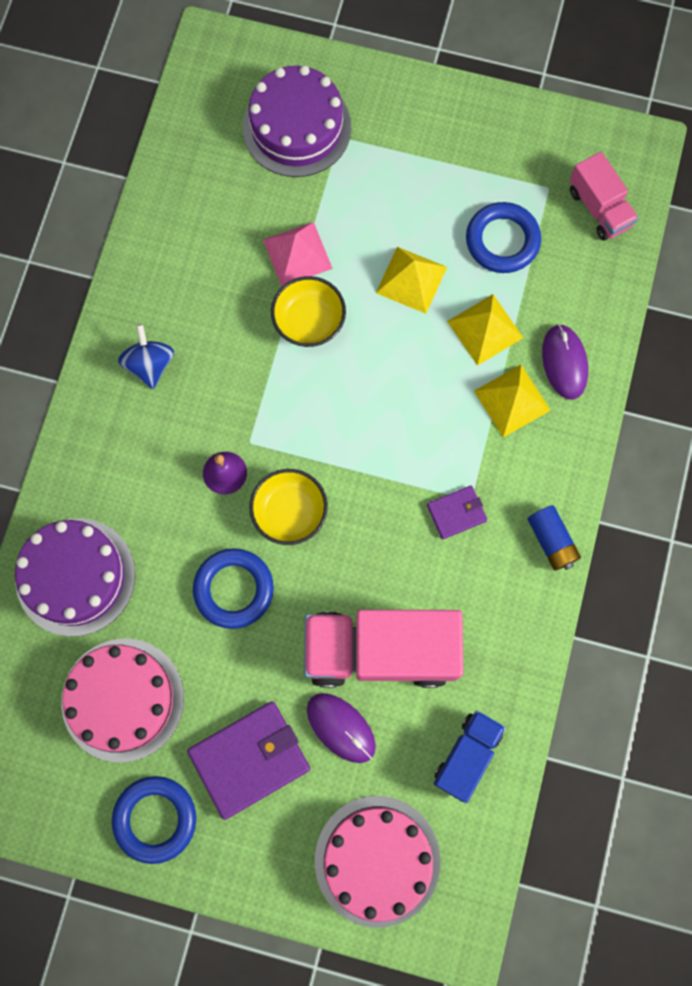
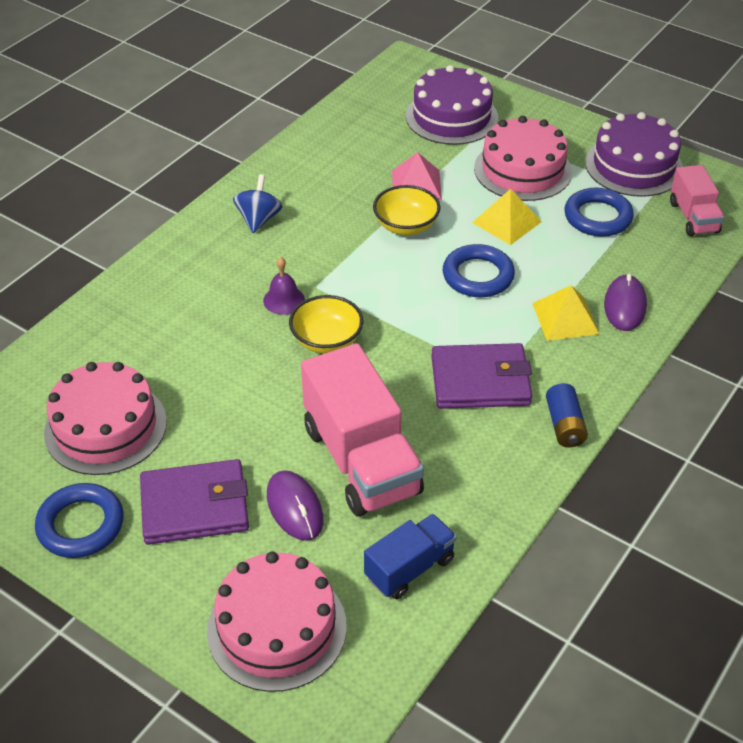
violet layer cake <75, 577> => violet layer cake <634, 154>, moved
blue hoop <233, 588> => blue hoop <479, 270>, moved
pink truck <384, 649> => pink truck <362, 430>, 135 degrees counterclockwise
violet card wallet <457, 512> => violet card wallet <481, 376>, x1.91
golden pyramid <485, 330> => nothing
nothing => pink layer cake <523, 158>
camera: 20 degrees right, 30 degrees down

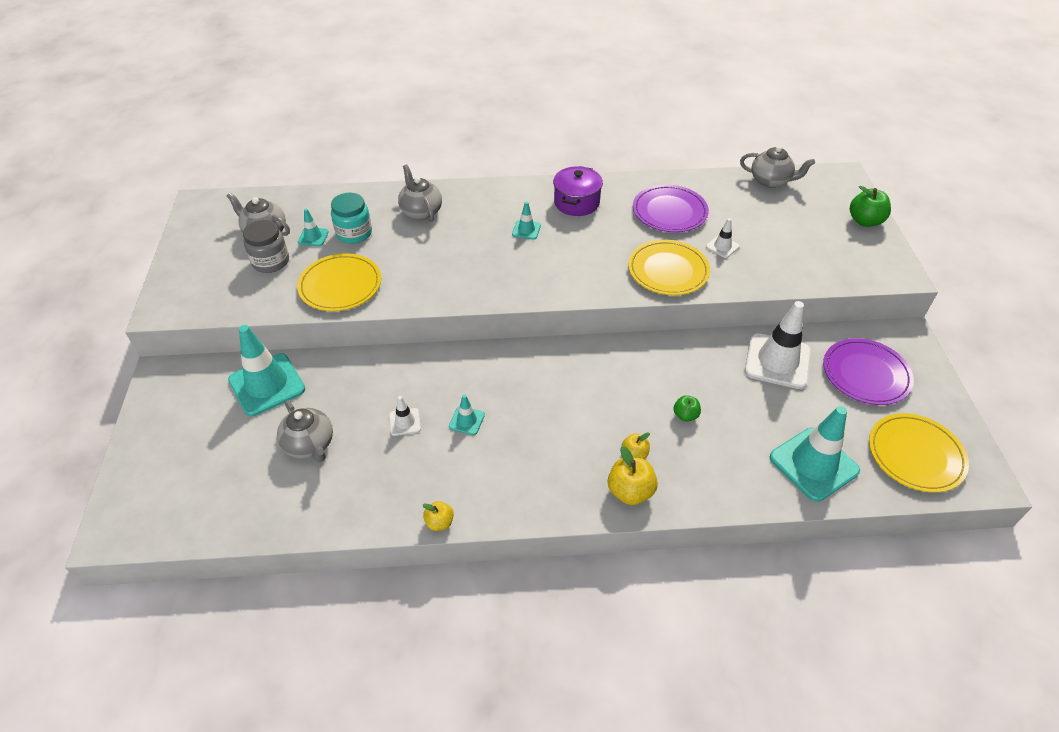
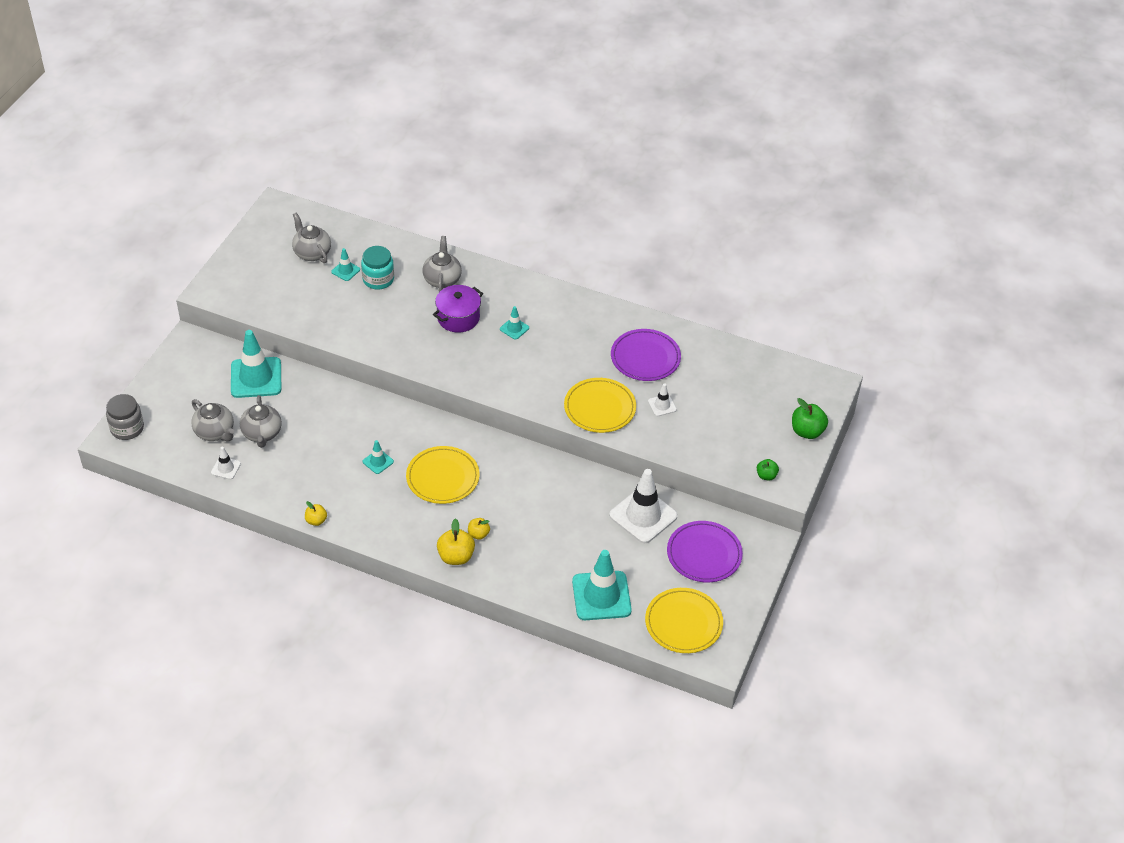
gray jam jar <266, 246> => gray jam jar <125, 417>, moved
golden flat dish <339, 282> => golden flat dish <442, 475>, moved
pure white road cone <405, 416> => pure white road cone <226, 463>, moved
violet stockpot <578, 191> => violet stockpot <458, 309>, moved
leaf-green toy apple <687, 408> => leaf-green toy apple <768, 469>, moved
gray china teapot <777, 167> => gray china teapot <212, 420>, moved
camera: 25 degrees right, 0 degrees up

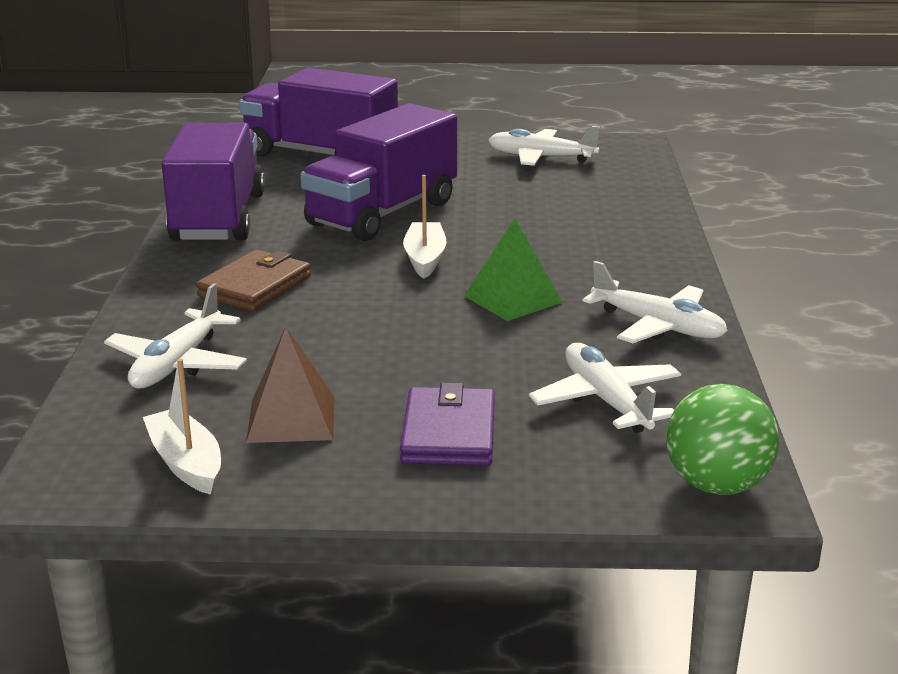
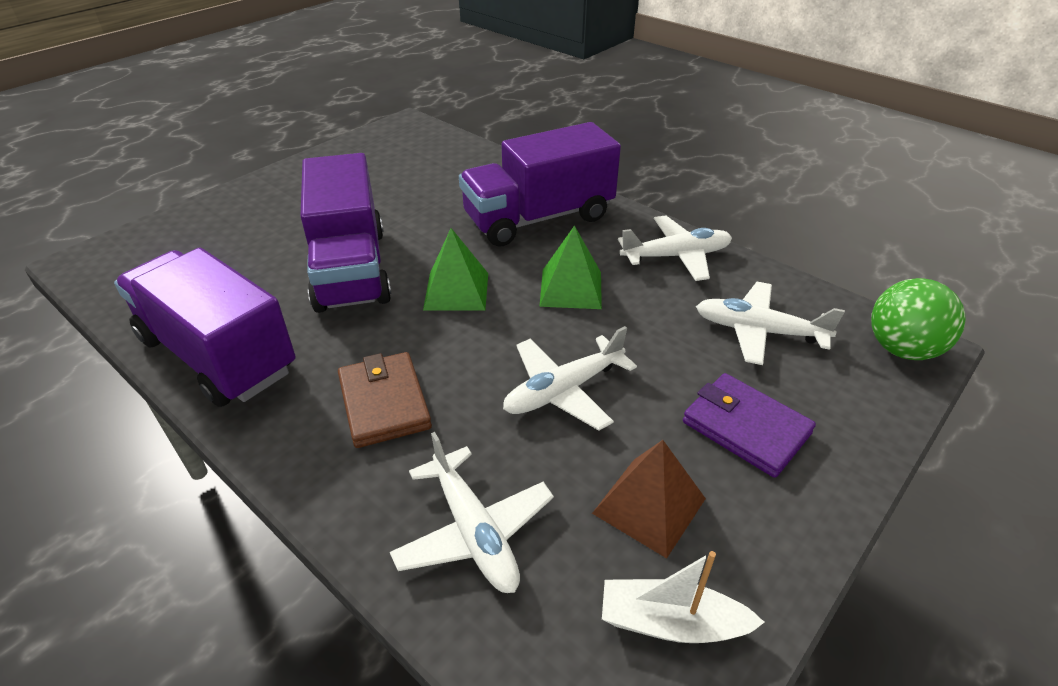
violet truck <318, 112> => violet truck <540, 184>, moved
pure white boat <425, 227> => leaf-green pyramid <455, 269>
pure white plane <544, 146> => pure white plane <570, 378>, moved
camera: 50 degrees left, 15 degrees up

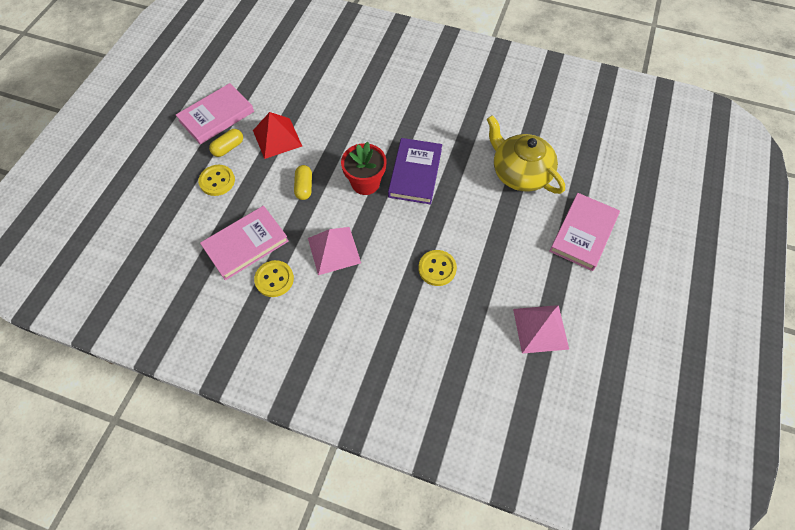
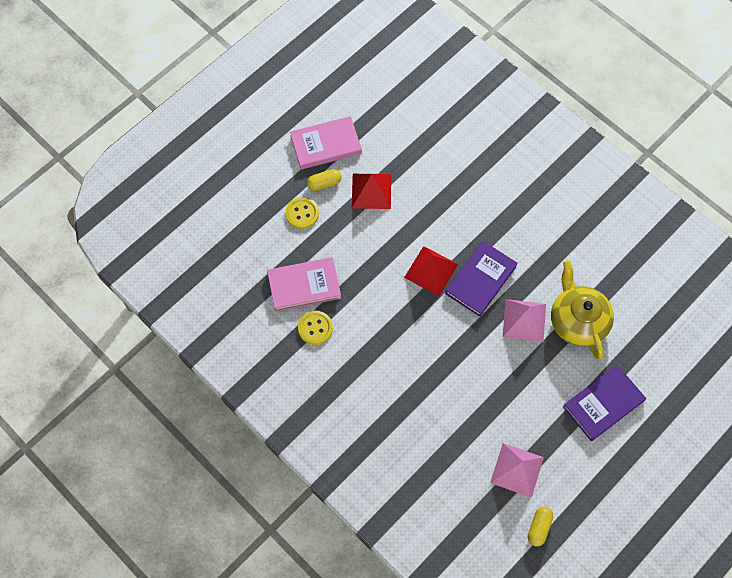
golden pill shape <303, 182> => golden pill shape <540, 526>, moved
pink pyramid <334, 251> => pink pyramid <524, 320>, moved
red potted plant <363, 168> => red pyramid <431, 271>
golden button <437, 268> => nothing
pink book <584, 232> => violet book <604, 403>
camera: 25 degrees right, 5 degrees up

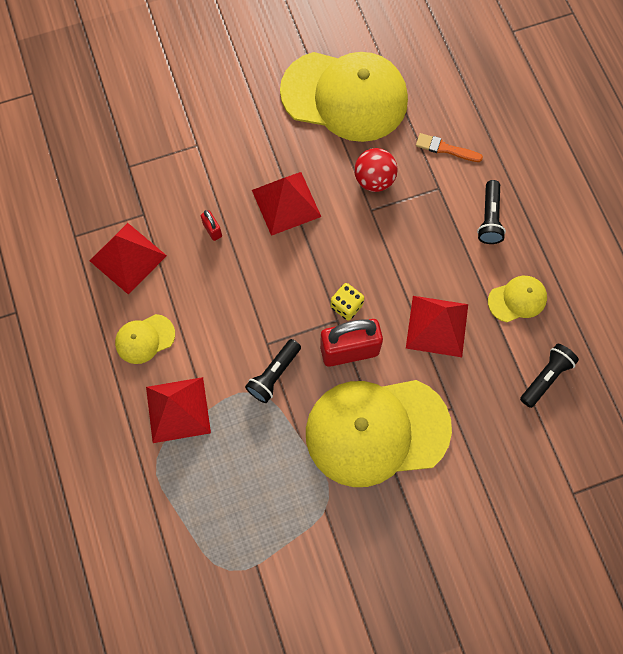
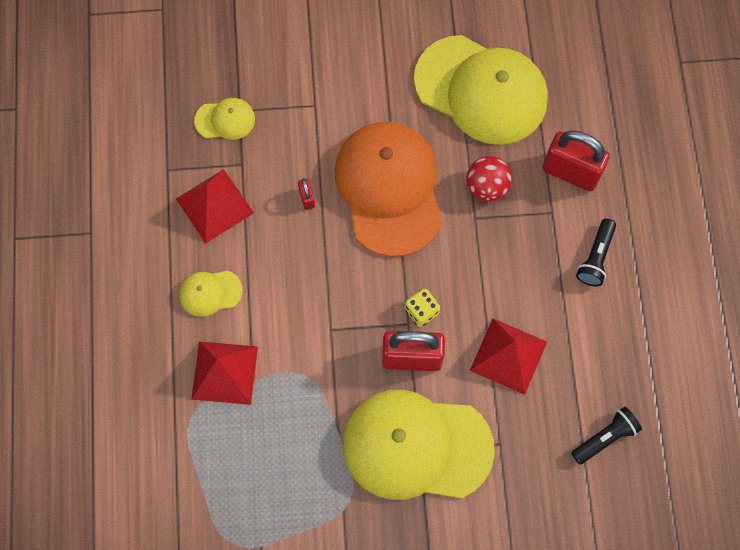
black flashlight <273, 371> => nothing
red pyramid <286, 204> => bright orange cap <388, 189>
bright orange paint brush <449, 147> => red lock <576, 161>
golden cap <517, 299> => golden cap <224, 119>, moved
camera: 15 degrees right, 0 degrees up

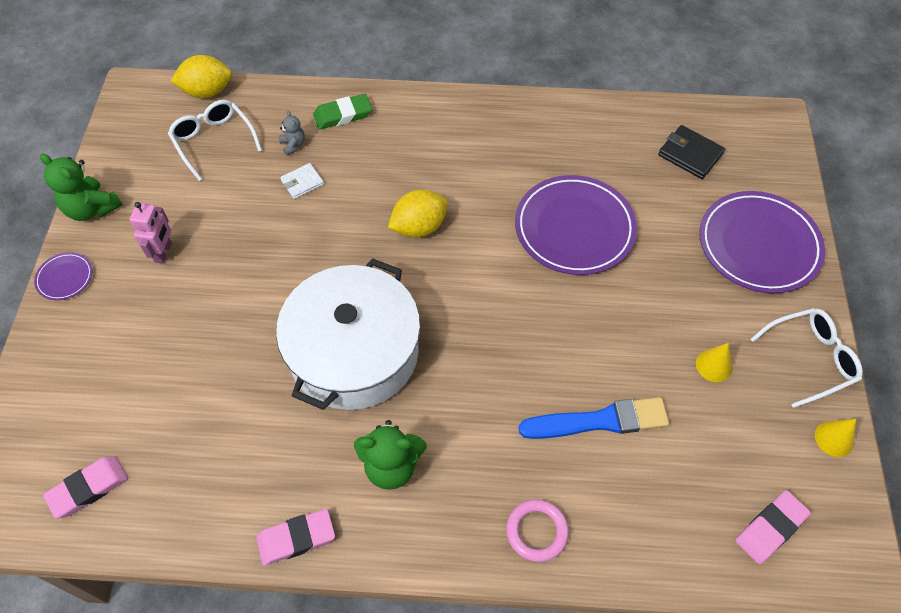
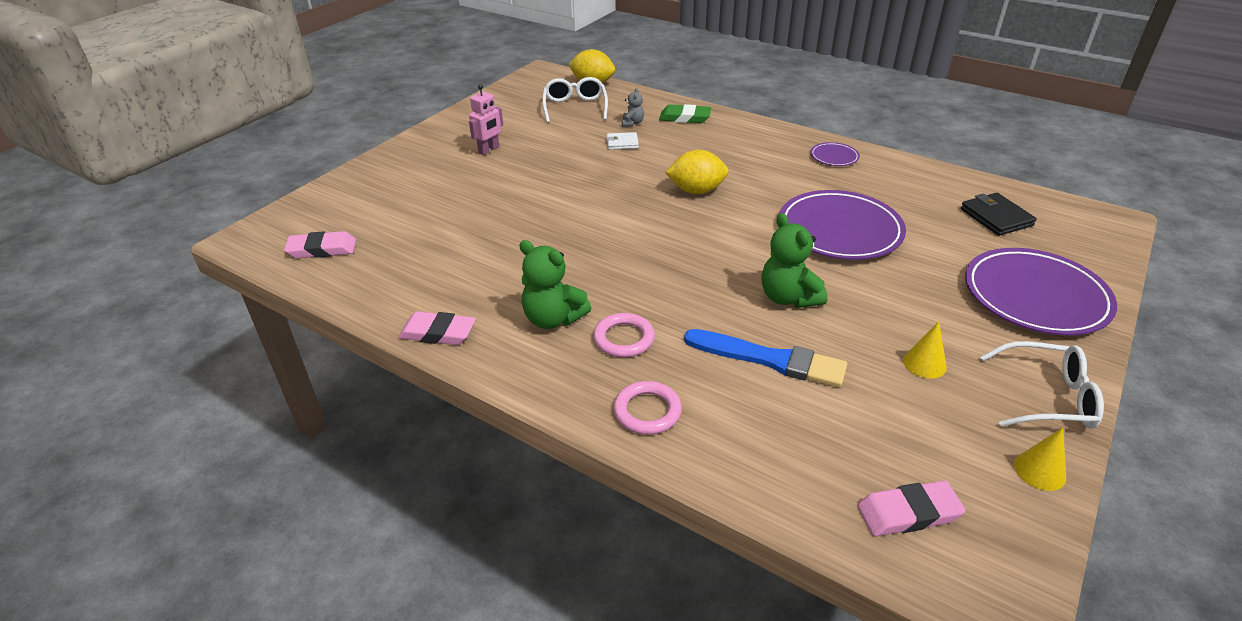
violet flat dish <63, 276> => violet flat dish <835, 154>, moved
leaf-green teddy <81, 187> => leaf-green teddy <794, 260>, moved
pure white stockpot <348, 334> => nothing
nothing => pink hoop <624, 335>
camera: 30 degrees right, 20 degrees down

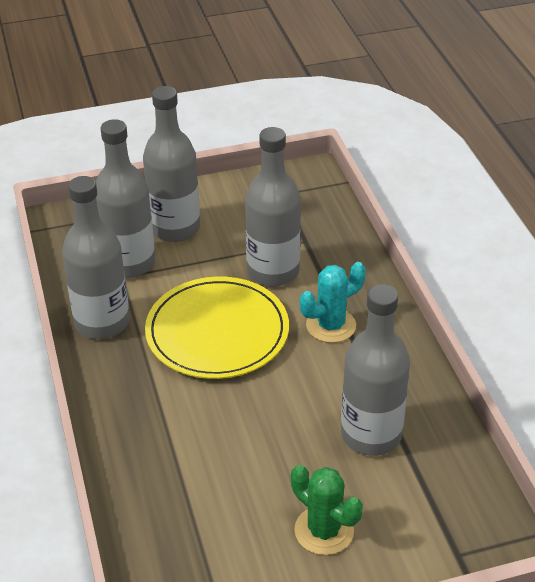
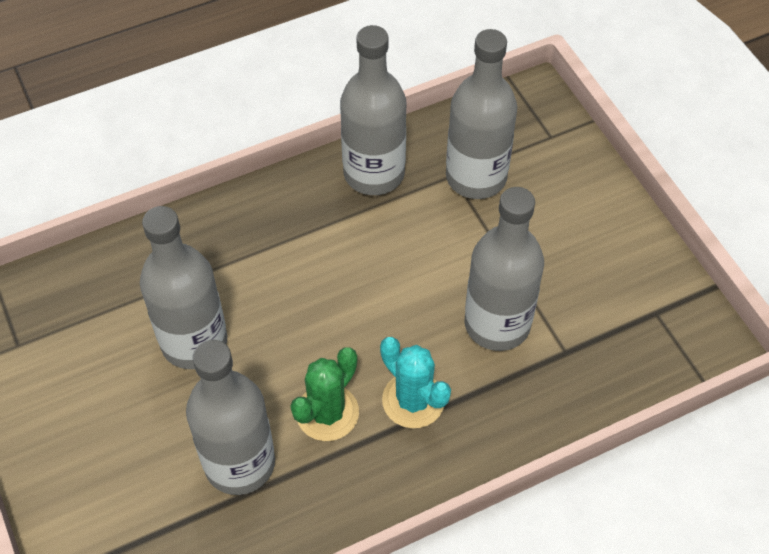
gray flask <171, 164> => gray flask <183, 287>, moved
golden flat dish <217, 328> => nothing
leaf-green saguaro cactus <327, 510> => leaf-green saguaro cactus <325, 394>, moved
camera: 80 degrees right, 15 degrees up

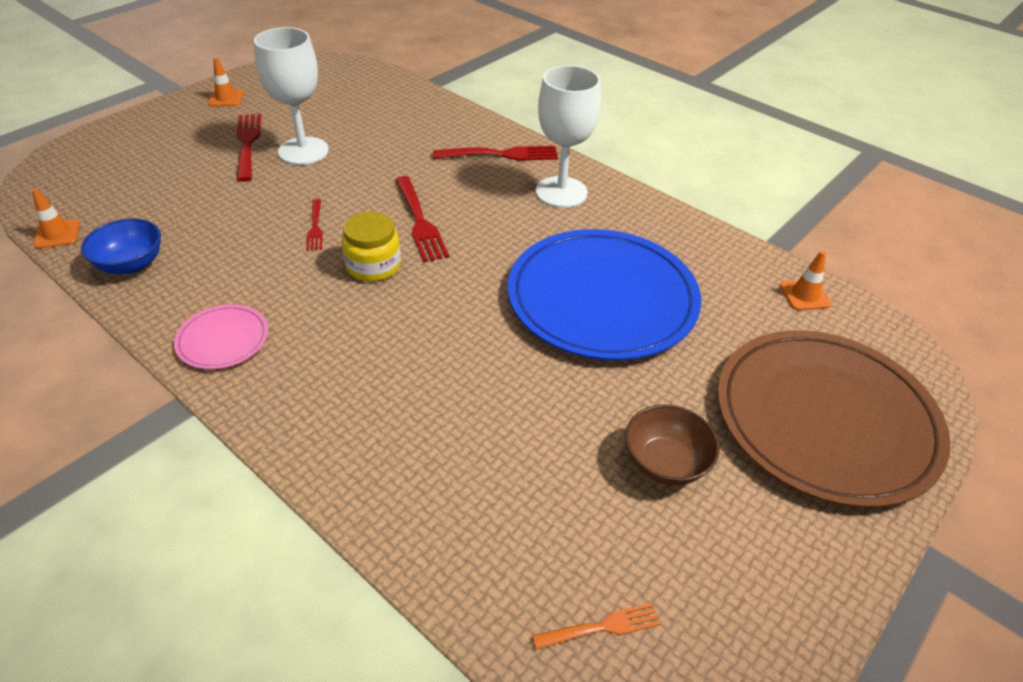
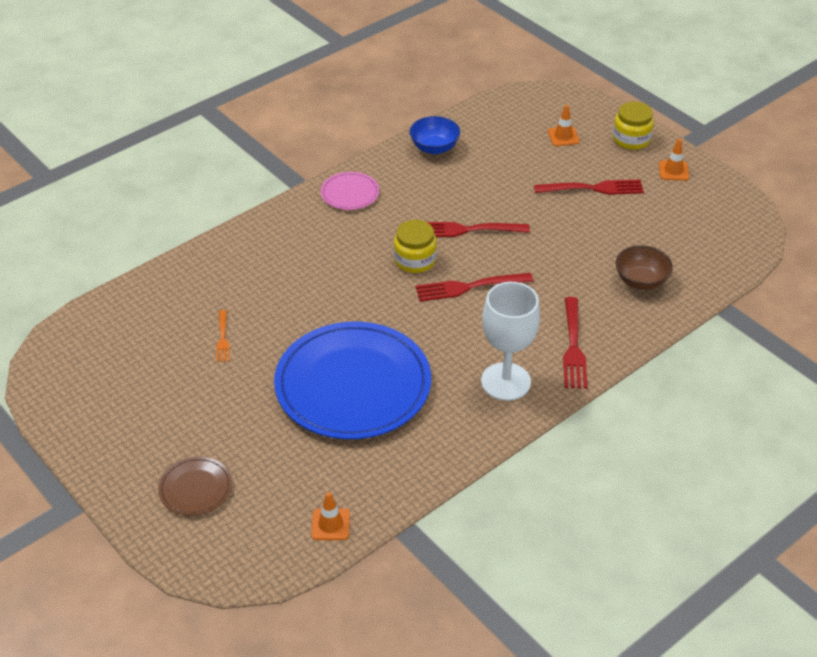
bright orange road cone <56, 219> => bright orange road cone <564, 125>, moved
pure white wine glass <291, 96> => nothing
red fork <314, 224> => red fork <478, 229>, x1.75
bright orange fork <596, 626> => bright orange fork <223, 336>, moved
dark brown serving bowl <672, 445> => dark brown serving bowl <644, 267>, moved
dark brown flat dish <834, 419> => dark brown flat dish <195, 486>, x0.44
nothing => golden jam jar <633, 126>
camera: 100 degrees right, 0 degrees up

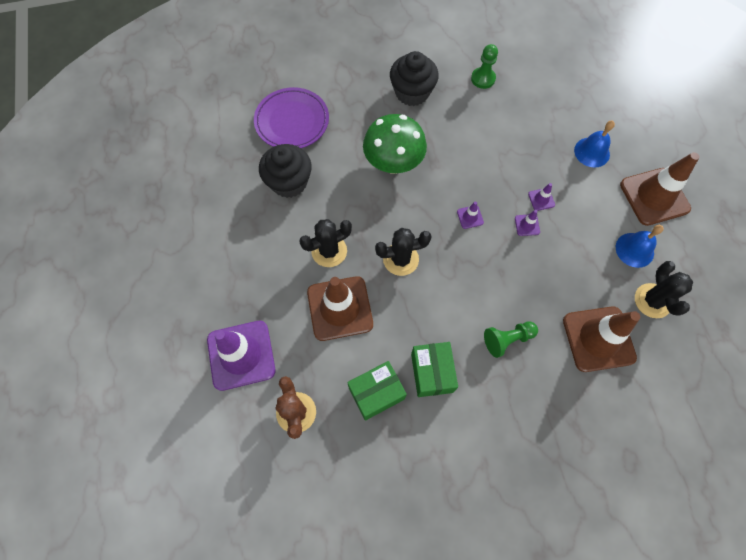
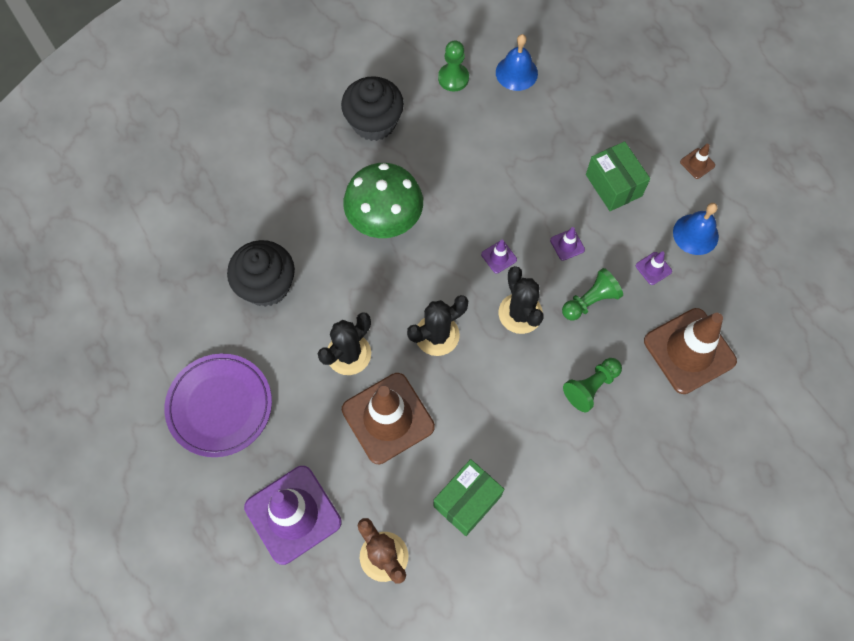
violet flat dish <291, 117> => violet flat dish <218, 405>, moved
leaf-green box <434, 369> => leaf-green box <618, 176>, moved
violet road cone <541, 197> => violet road cone <654, 268>, moved
blue school bell <594, 144> => blue school bell <517, 62>, moved
dark brown road cone <660, 189> => dark brown road cone <697, 161>, x0.41
black saguaro cactus <664, 289> => black saguaro cactus <521, 300>, moved
nothing => leaf-green chess pawn <592, 294>
camera: 20 degrees left, 0 degrees up

